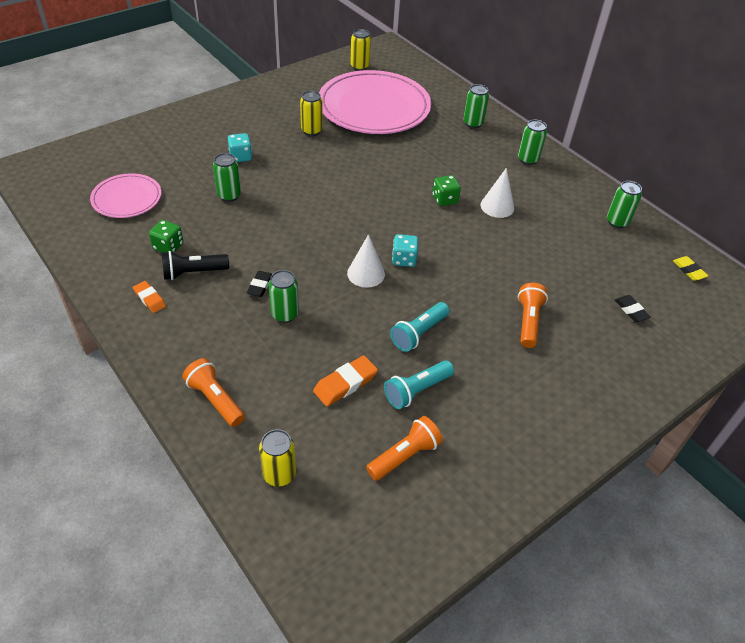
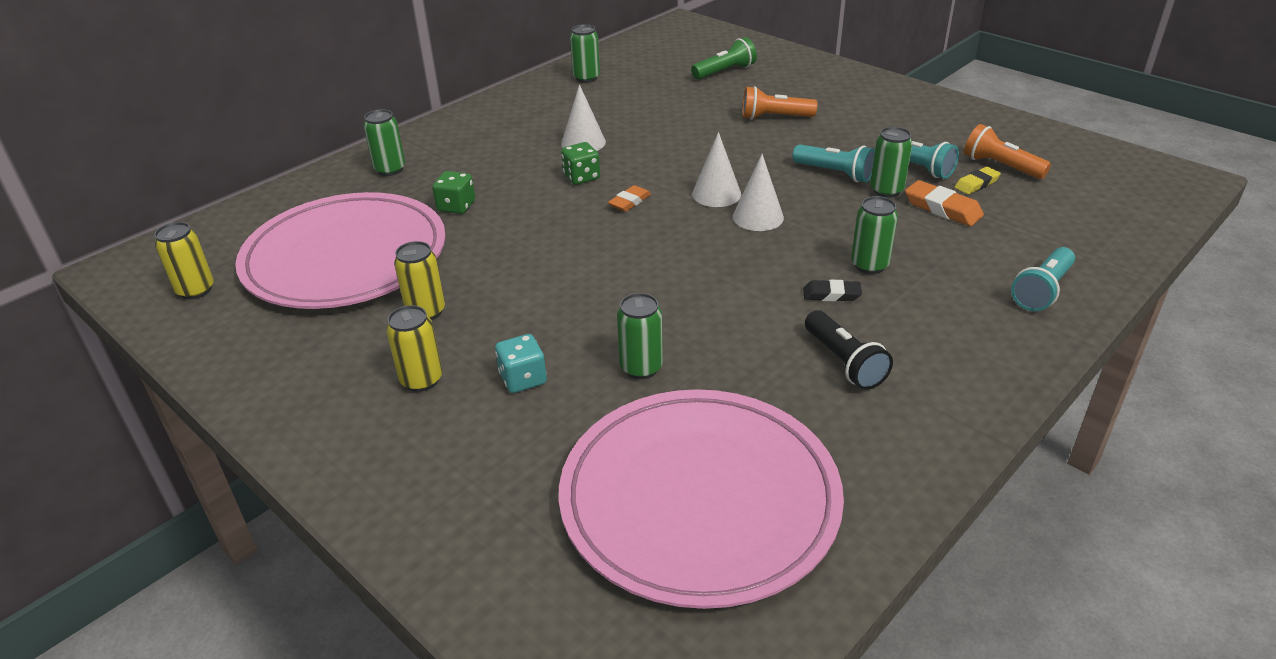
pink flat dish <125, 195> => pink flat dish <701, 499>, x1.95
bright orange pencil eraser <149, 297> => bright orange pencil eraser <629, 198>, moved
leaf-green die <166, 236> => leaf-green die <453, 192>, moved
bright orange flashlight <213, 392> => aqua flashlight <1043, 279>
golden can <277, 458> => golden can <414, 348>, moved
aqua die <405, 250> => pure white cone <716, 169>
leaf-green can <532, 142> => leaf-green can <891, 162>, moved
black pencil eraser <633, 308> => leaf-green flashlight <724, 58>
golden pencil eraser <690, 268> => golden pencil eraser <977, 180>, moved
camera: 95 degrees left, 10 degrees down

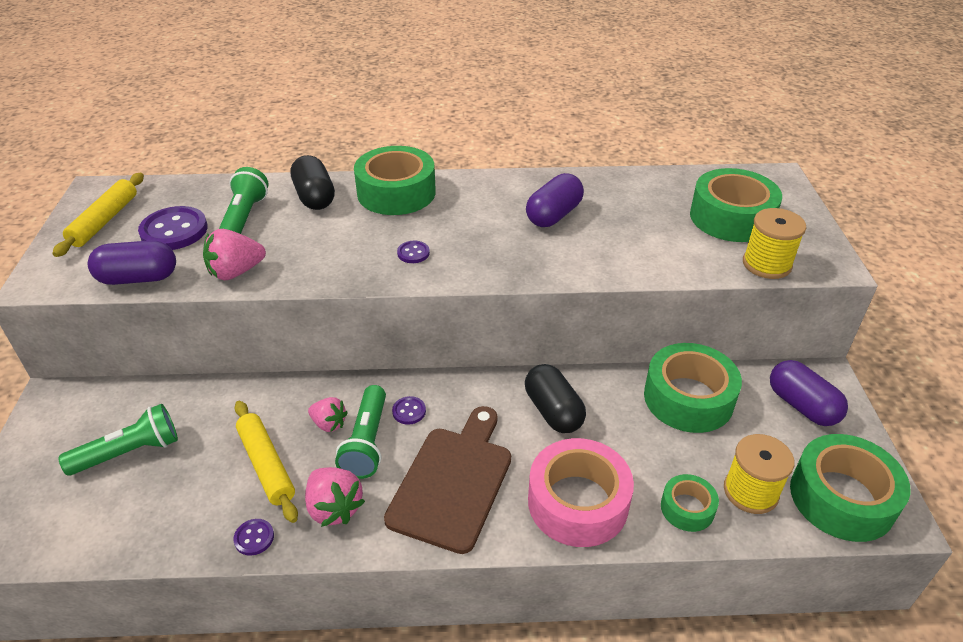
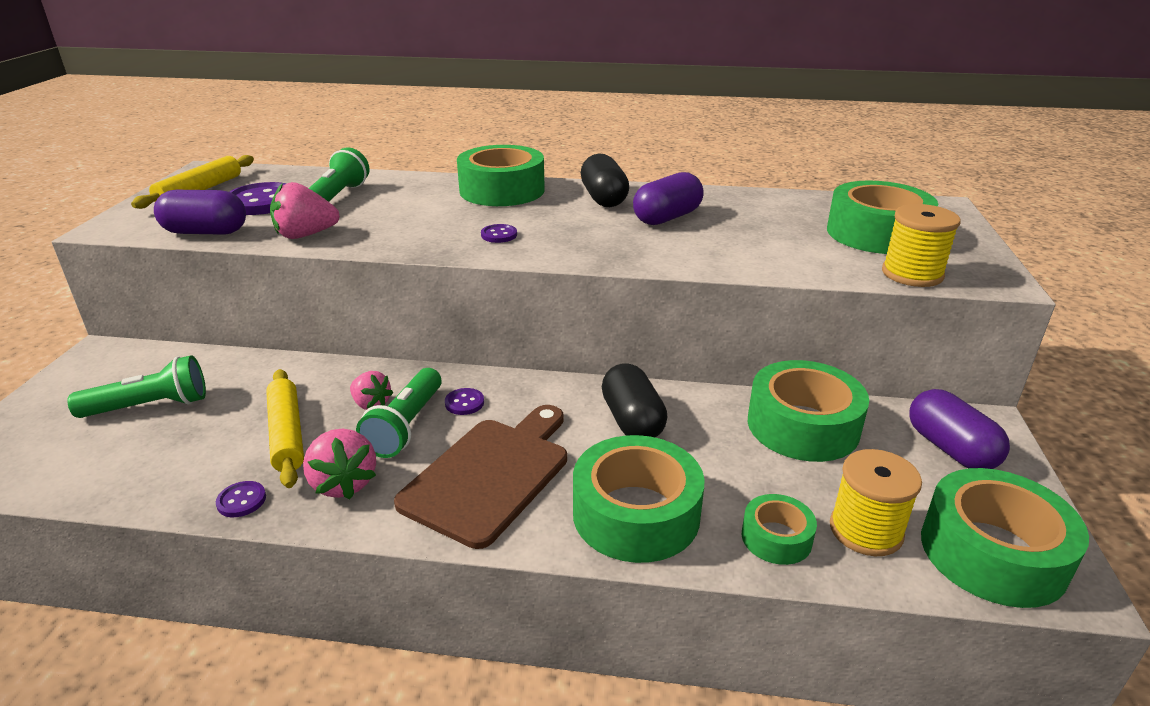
black pill shape <313, 182> => black pill shape <605, 180>, moved
pink sticky tape <581, 492> => leaf-green sticky tape <639, 499>
camera: 10 degrees right, 10 degrees down

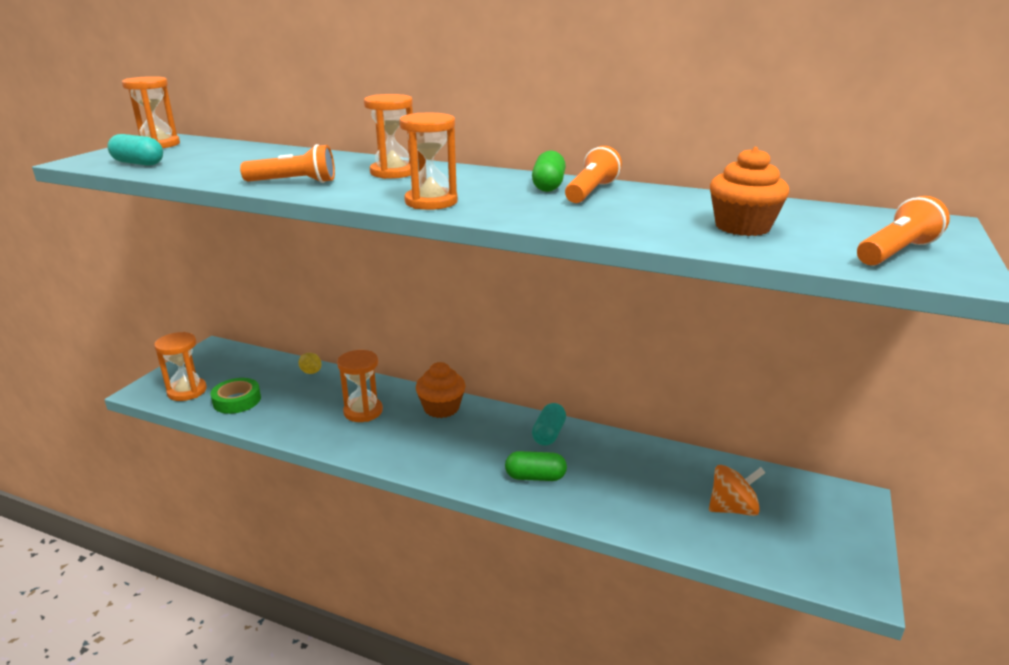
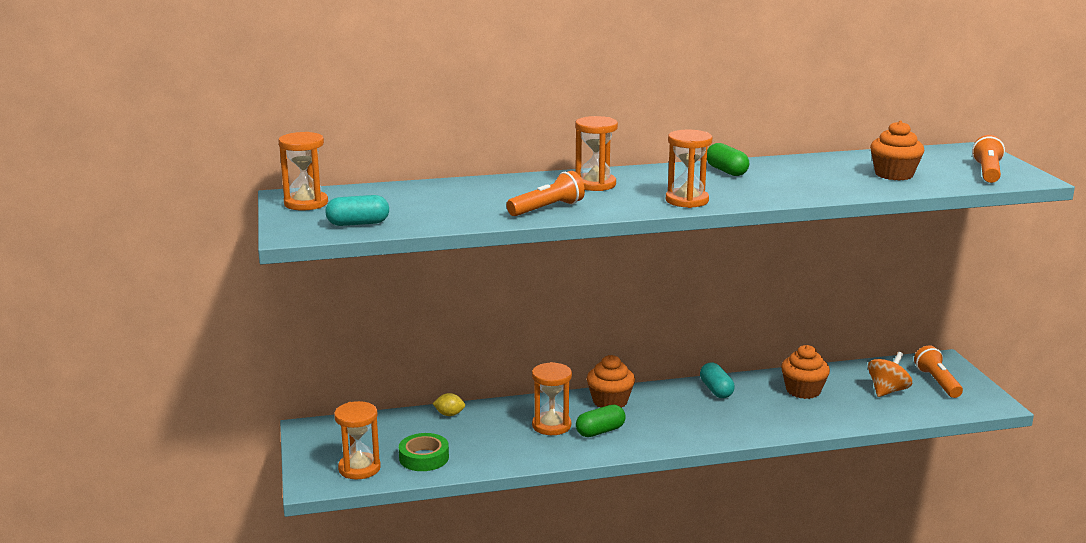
leaf-green pill shape <536, 466> => leaf-green pill shape <601, 421>, moved
bright orange flashlight <593, 174> => bright orange flashlight <938, 372>, moved
nothing => bright orange cupcake <805, 372>
camera: 35 degrees left, 5 degrees down

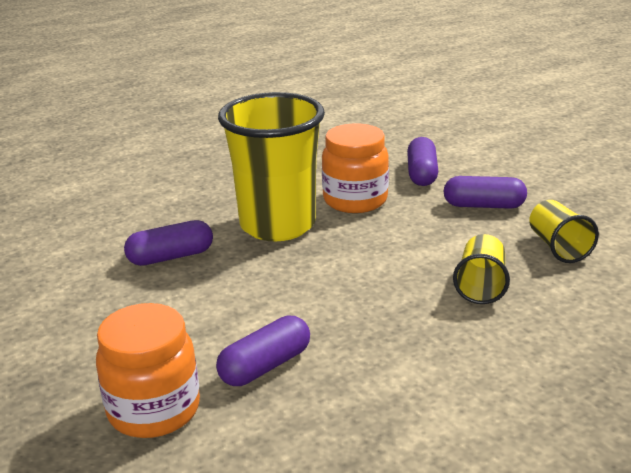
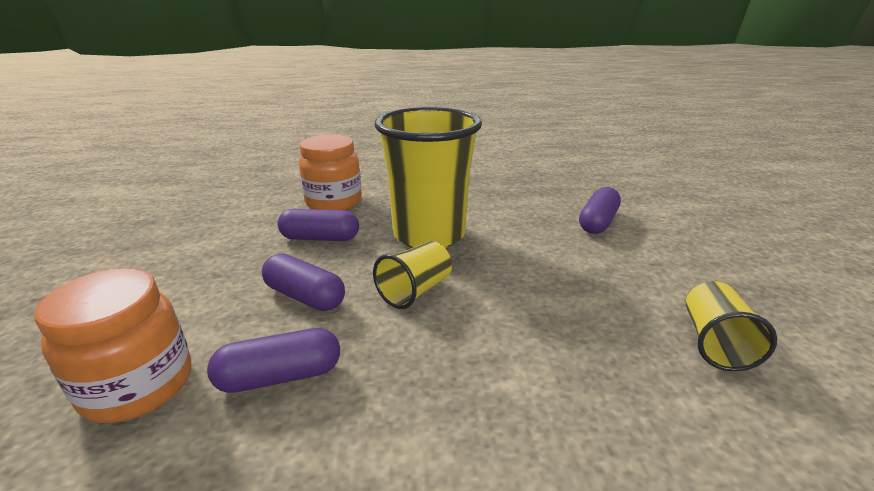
bright orange jam jar <355, 168> => bright orange jam jar <330, 172>, moved
violet pill shape <485, 192> => violet pill shape <303, 282>, moved
golden tumbler <481, 269> => golden tumbler <412, 275>, moved
camera: 25 degrees right, 0 degrees up

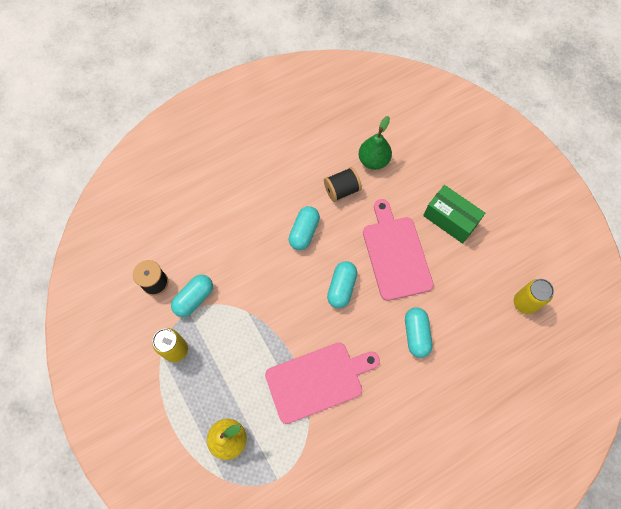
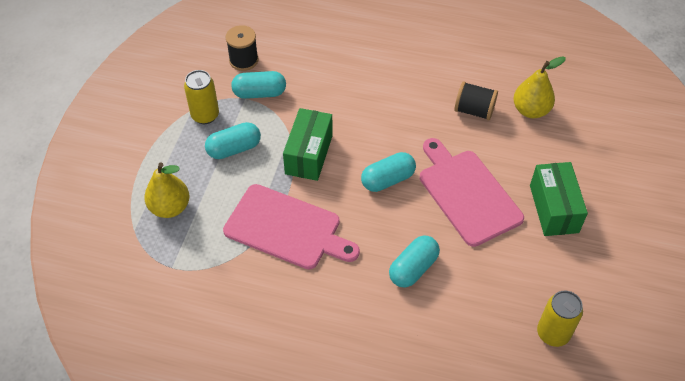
aqua pill shape <304, 228> => aqua pill shape <233, 140>, moved
leaf-green toy pear <375, 143> => golden toy pear <539, 87>
pink bread board <398, 250> => pink bread board <472, 192>, 60 degrees counterclockwise
nothing => leaf-green box <308, 144>
camera: 45 degrees right, 15 degrees down

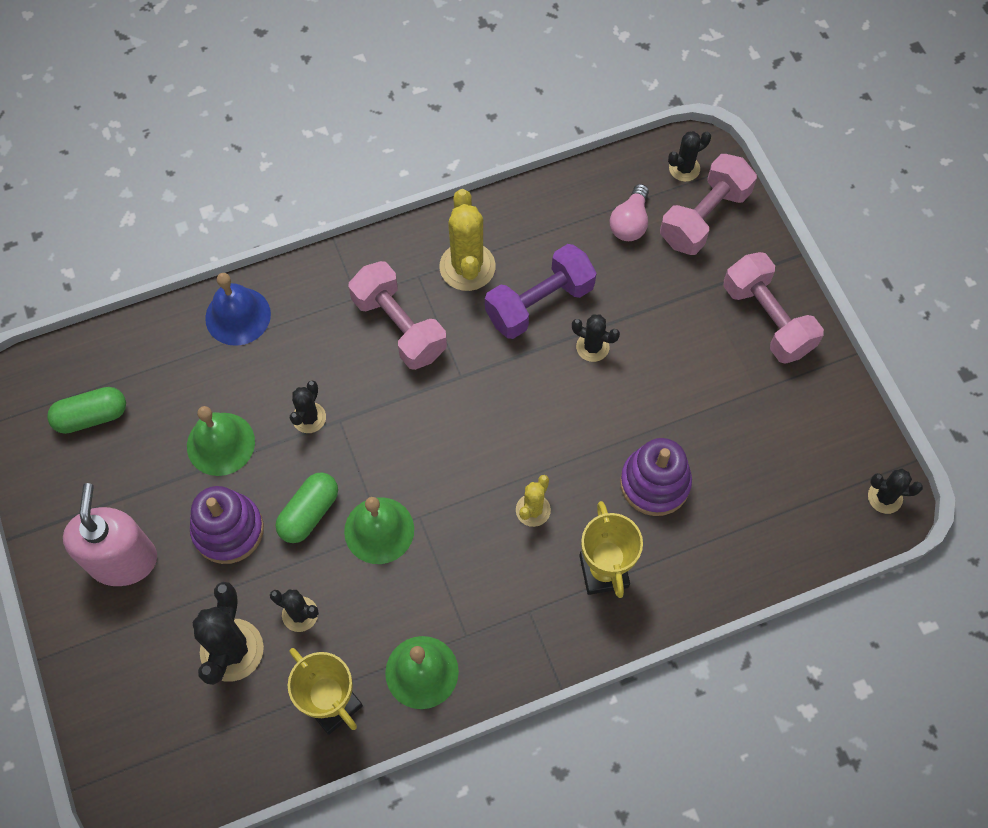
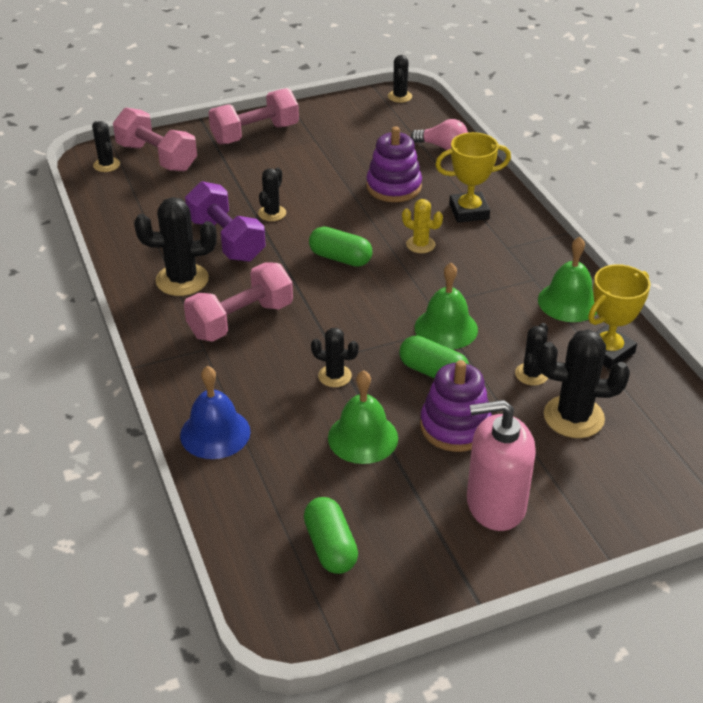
golden saguaro cactus <467, 240> => black saguaro cactus <175, 246>
pink light bulb <629, 212> => pink light bulb <439, 134>, moved
nothing => leaf-green pill shape <340, 246>
camera: 90 degrees left, 25 degrees down

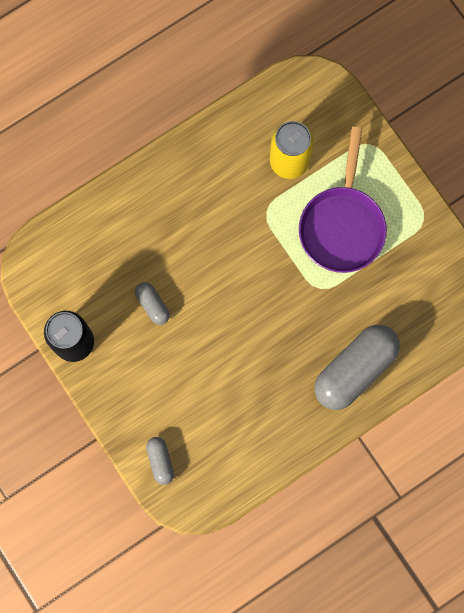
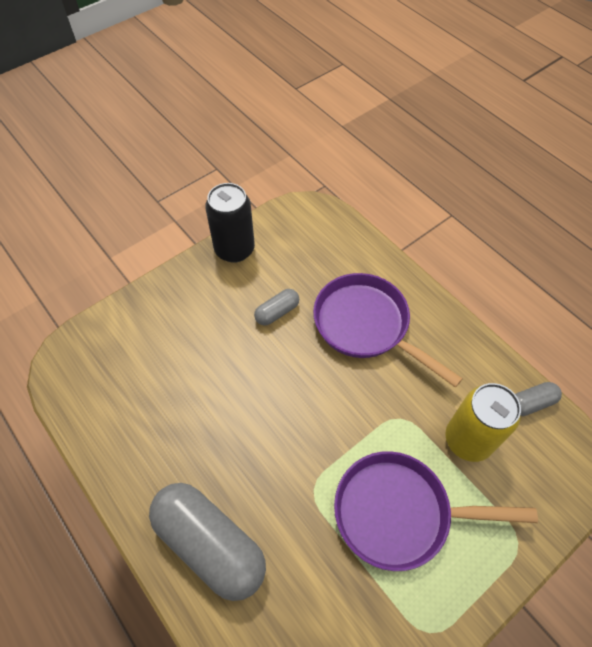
gray pill shape <160, 461> => gray pill shape <538, 399>, moved
nothing => violet pan <388, 330>
camera: 85 degrees right, 20 degrees down

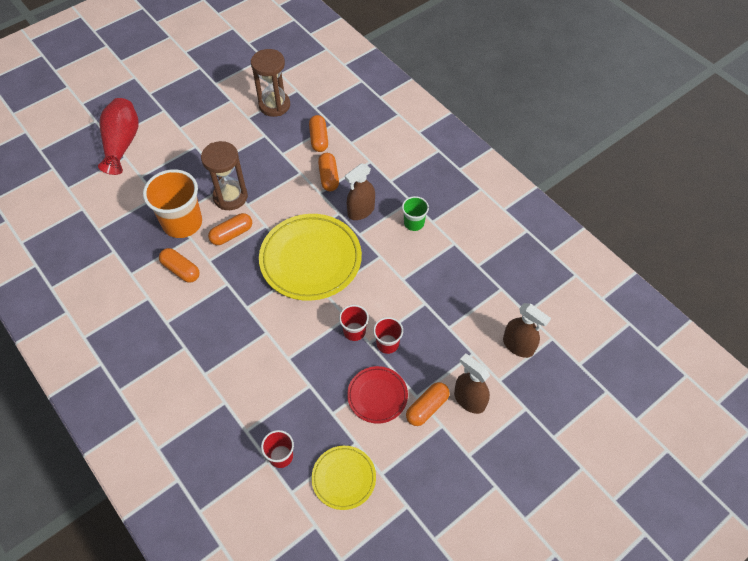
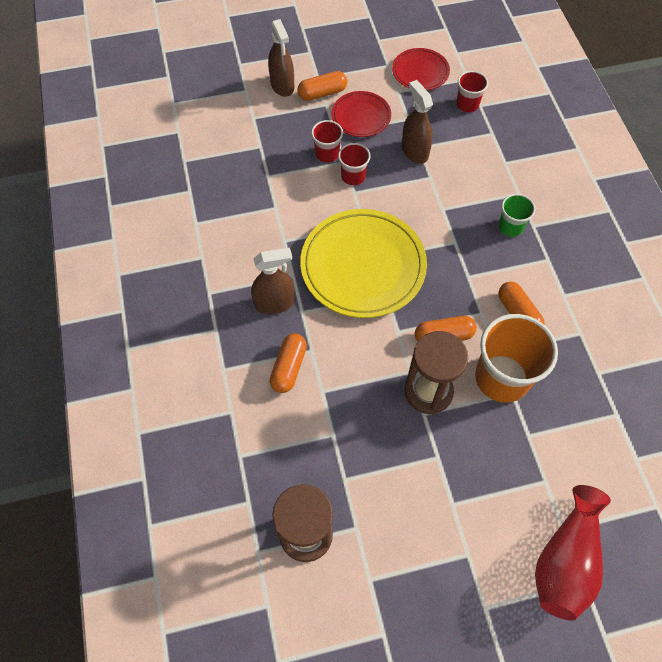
bright orange pill shape <318, 133> => nothing
golden flat dish <343, 478> => red flat dish <421, 69>
leaf-green tumbler <415, 213> => leaf-green tumbler <517, 215>, moved
dark brown spray cleaner <527, 330> => dark brown spray cleaner <417, 122>, moved
camera: 155 degrees left, 5 degrees up

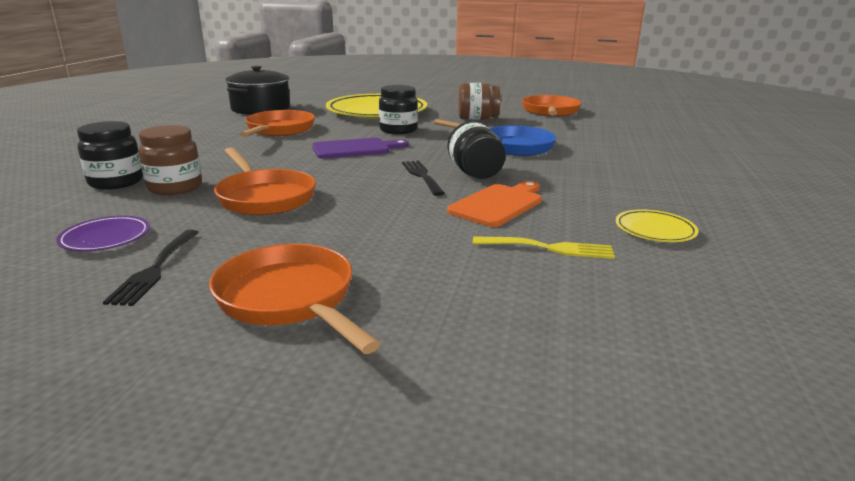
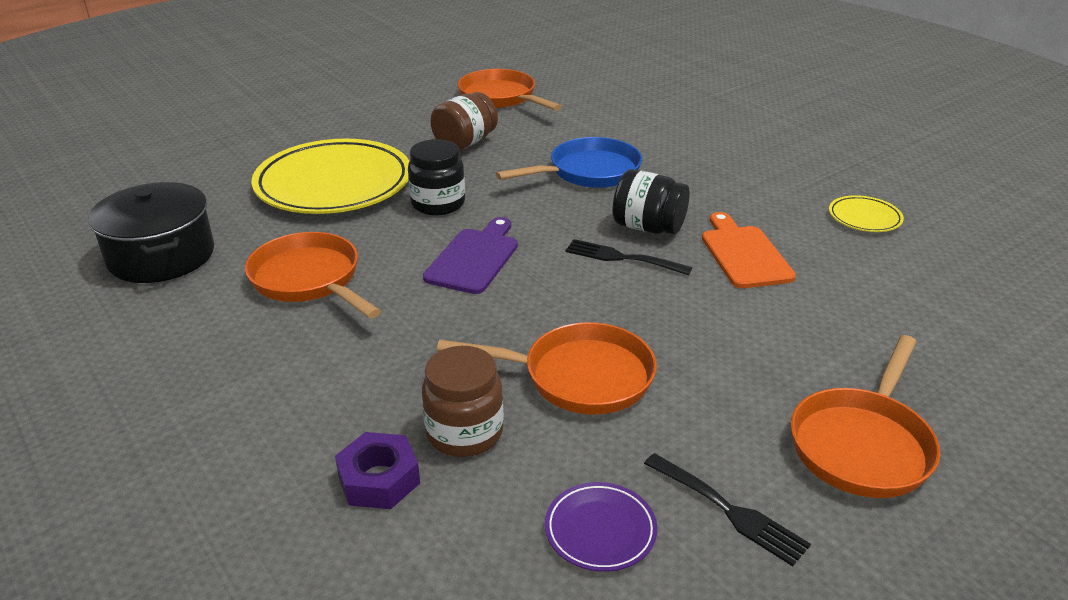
black jam jar <110, 155> => violet nut <377, 470>
bright orange pan <295, 299> => bright orange pan <866, 416>, 60 degrees counterclockwise
golden fork <544, 248> => nothing
camera: 50 degrees left, 10 degrees up

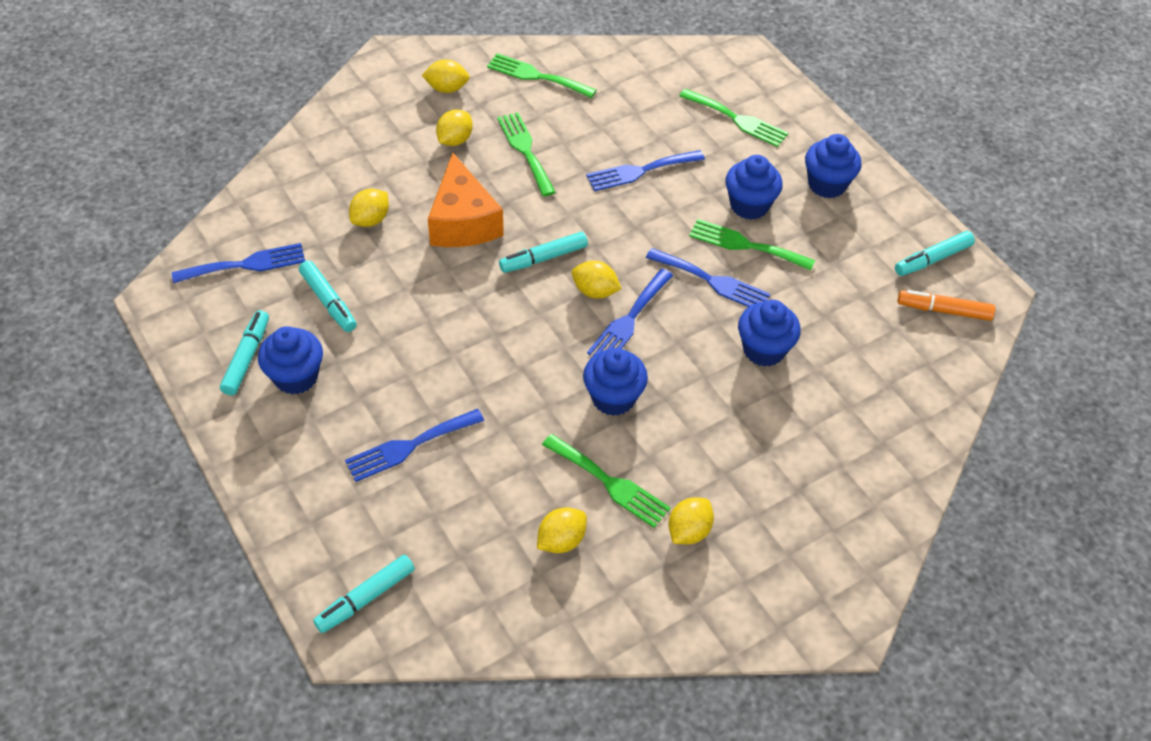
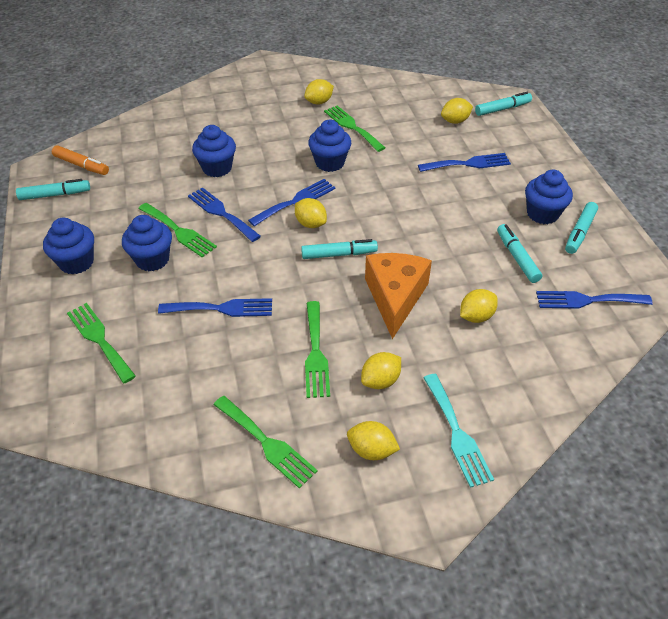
golden toy lemon <562, 530> => golden toy lemon <457, 111>, moved
nothing => aqua fork <458, 431>
camera: 160 degrees left, 5 degrees down

